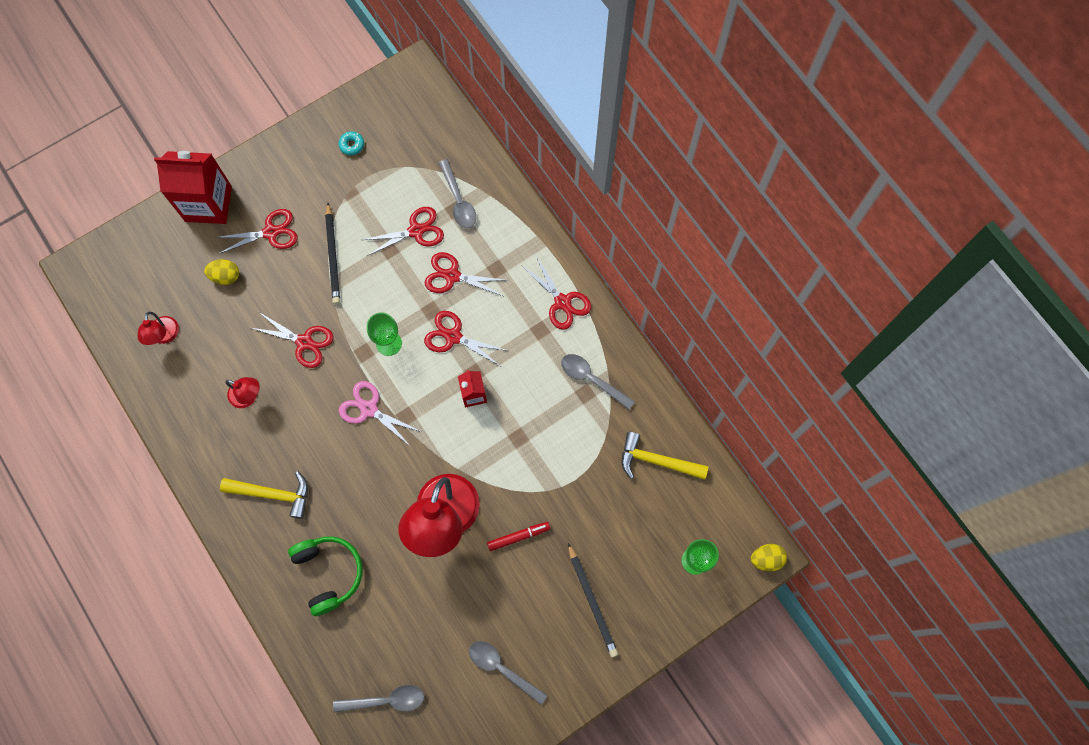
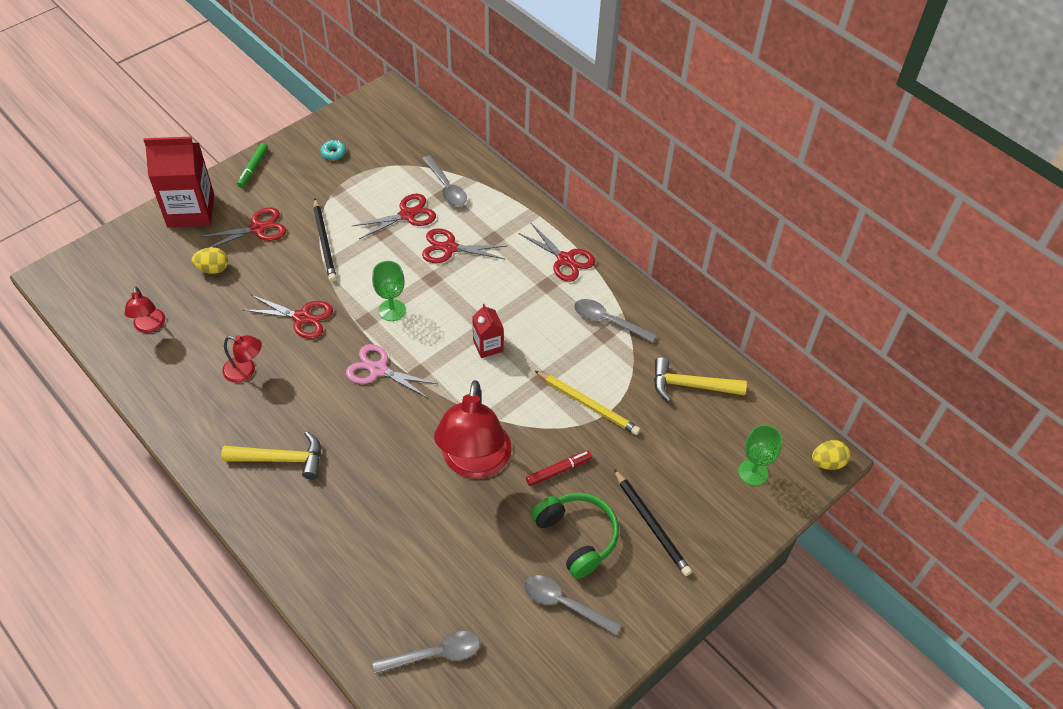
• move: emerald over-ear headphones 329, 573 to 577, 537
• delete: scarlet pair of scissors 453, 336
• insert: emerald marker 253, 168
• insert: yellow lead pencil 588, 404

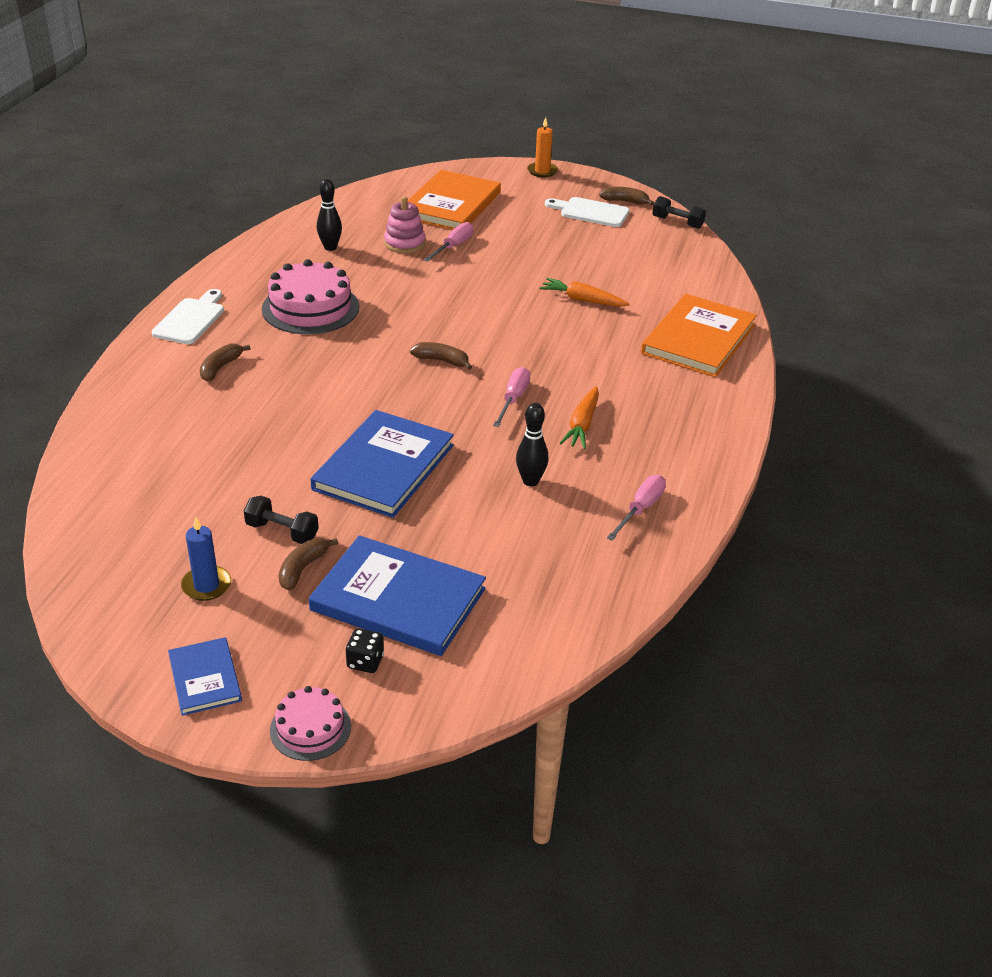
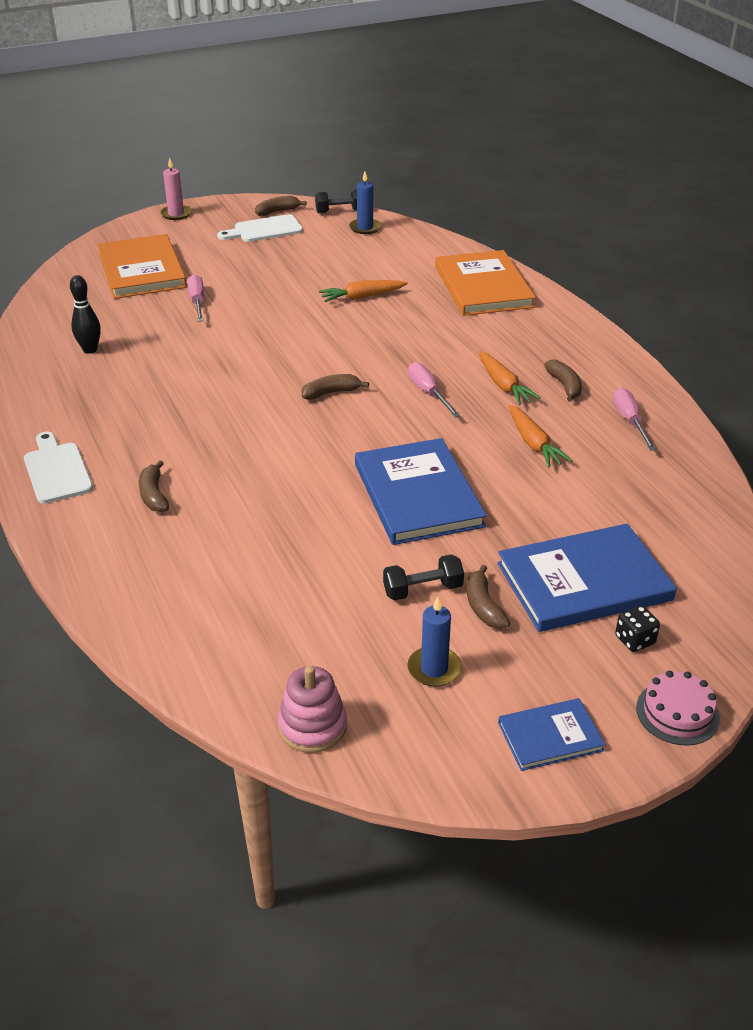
• rotate: blue book 205, 678 = 550, 736 45 degrees counterclockwise
• delete: rose-pink cake 310, 308
• move: rose-pink stacking rings 404, 243 to 312, 726
• replace: jet-black bowling pin 530, 481 to bright orange toy carrot 533, 444
• recolor: bright orange wax candle 542, 171 to rose-pink wax candle 176, 214
• insert: blue wax candle 365, 228
• insert: dark brown toy banana 565, 386

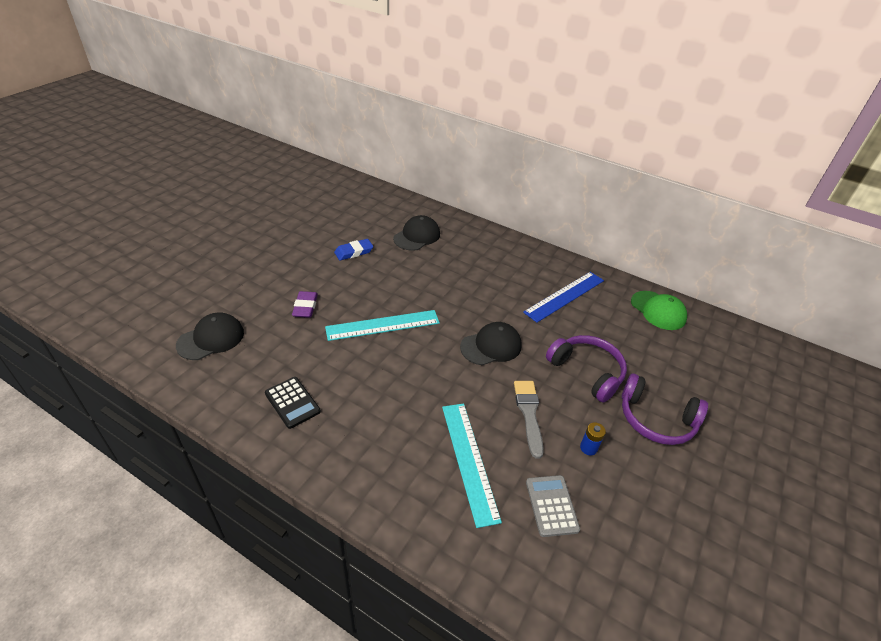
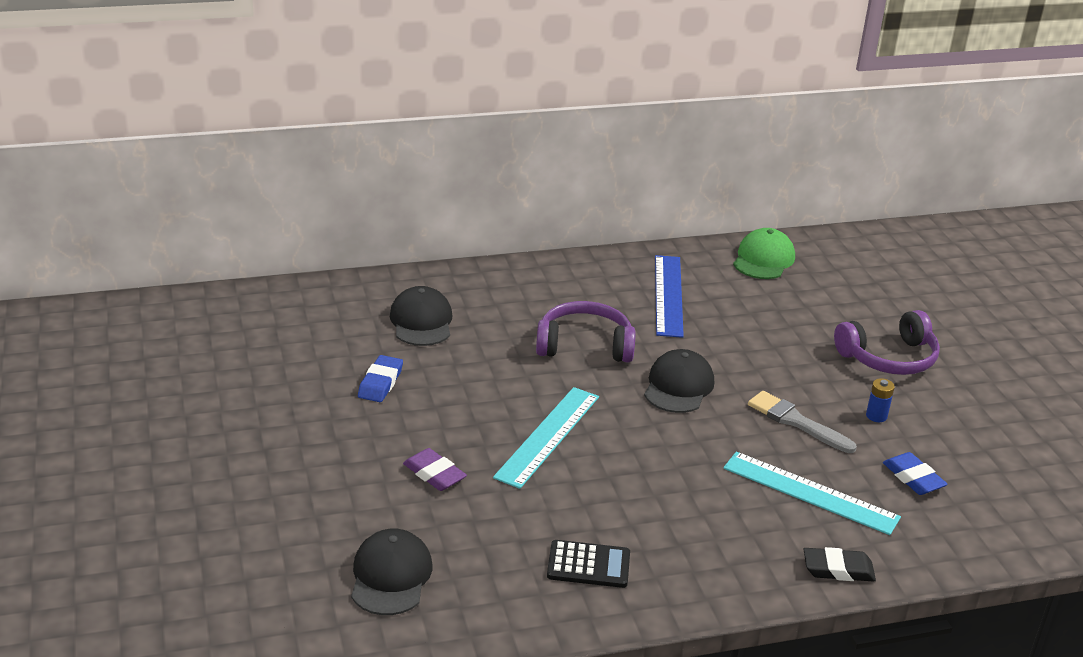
• replace: grey pocket calculator 551, 505 to blue eraser 913, 478
• move: purple over-ear headphones 587, 371 to 584, 345
• rotate: emerald peaked cap 658, 310 = 763, 259 75 degrees counterclockwise
• insert: jet-black eraser 838, 569

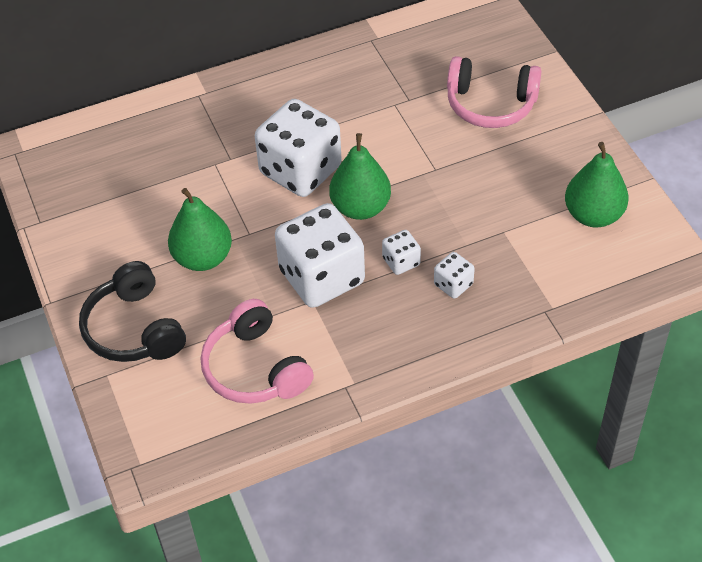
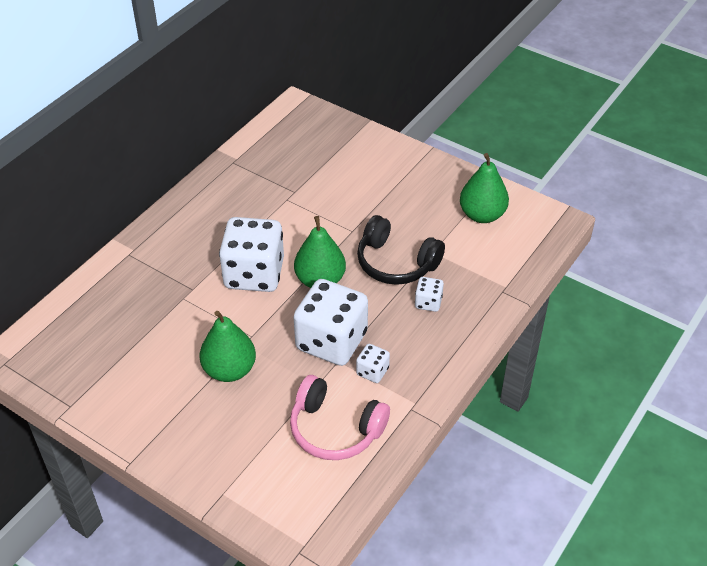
• move: jet-black over-ear headphones 134, 329 to 396, 263
• move: white dice 401, 261 to 372, 371
• delete: rose-pink over-ear headphones 490, 104

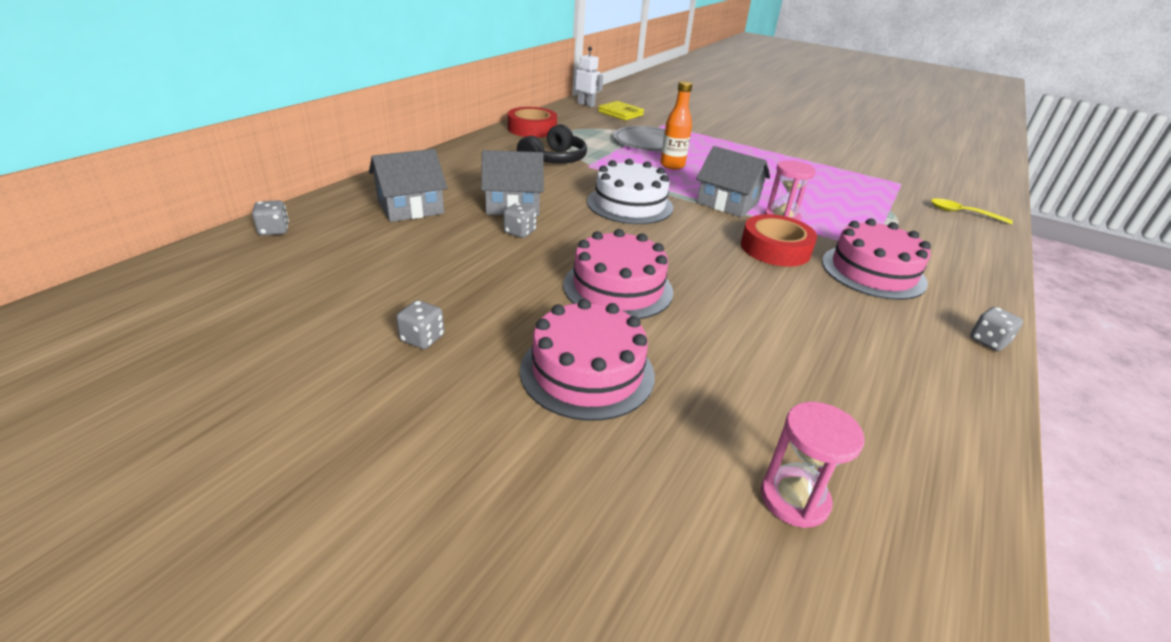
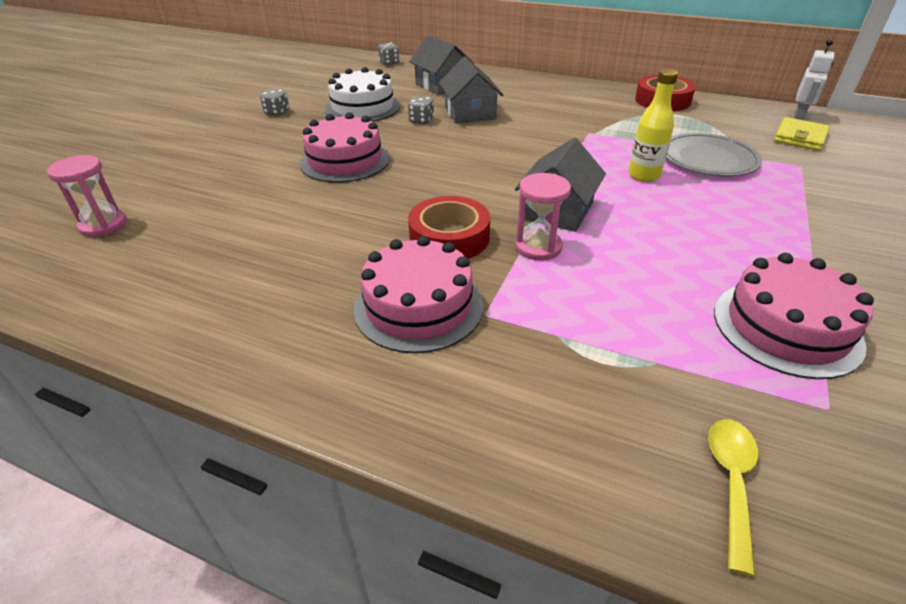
• delete: jet-black over-ear headphones 554, 160
• move: rose-pink cake 587, 372 to 786, 327
• move: white cake 630, 204 to 362, 107
• recolor: bright orange bottle 672, 165 to yellow bottle 643, 175
• delete: grey dice 988, 341

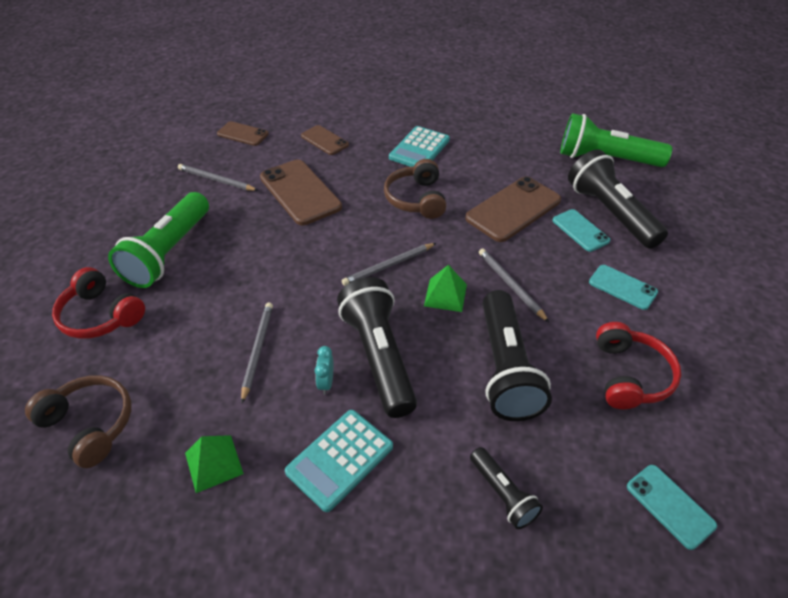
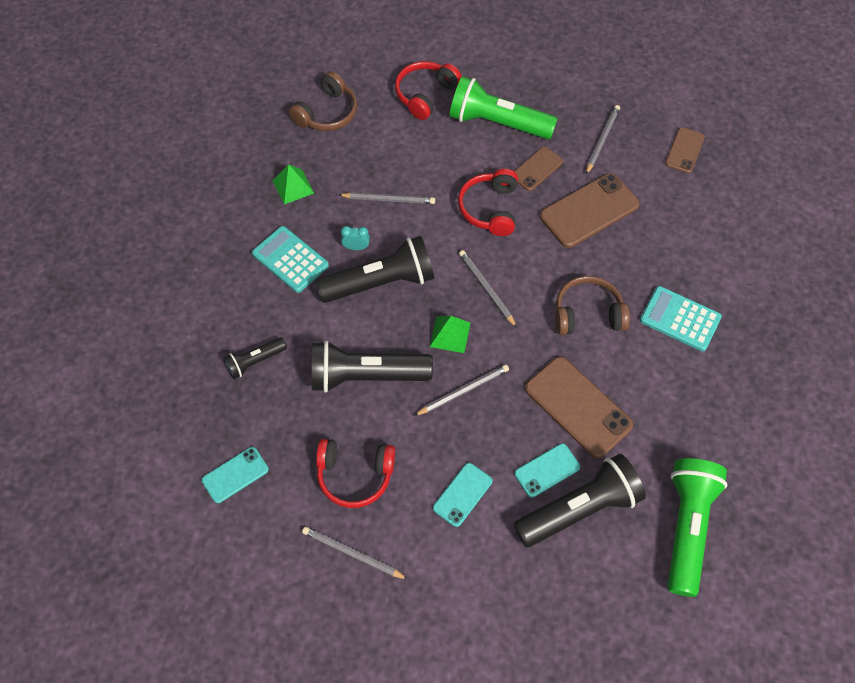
• move: dark brown smartphone 324, 140 to 537, 169
• insert: grey lead pencil 352, 554
• insert: scarlet over-ear headphones 490, 209

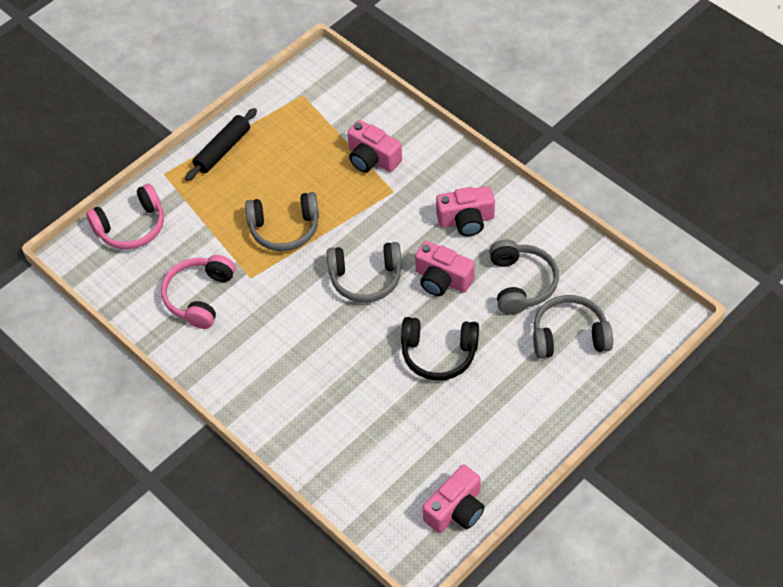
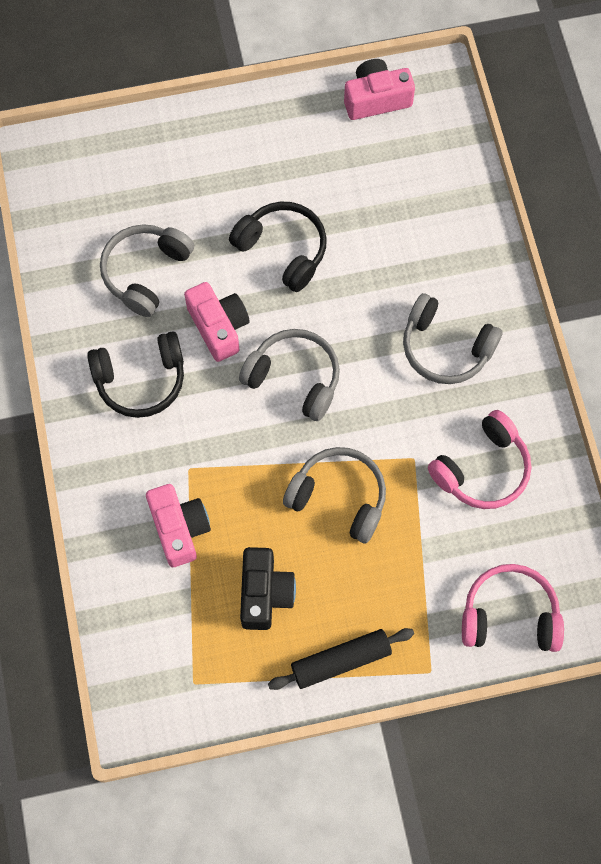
• replace: rose-pink photo camera 466, 220 to jet-black over-ear headphones 141, 380
• move: grey over-ear headphones 569, 336 to 445, 348
• insert: jet-black photo camera 264, 593

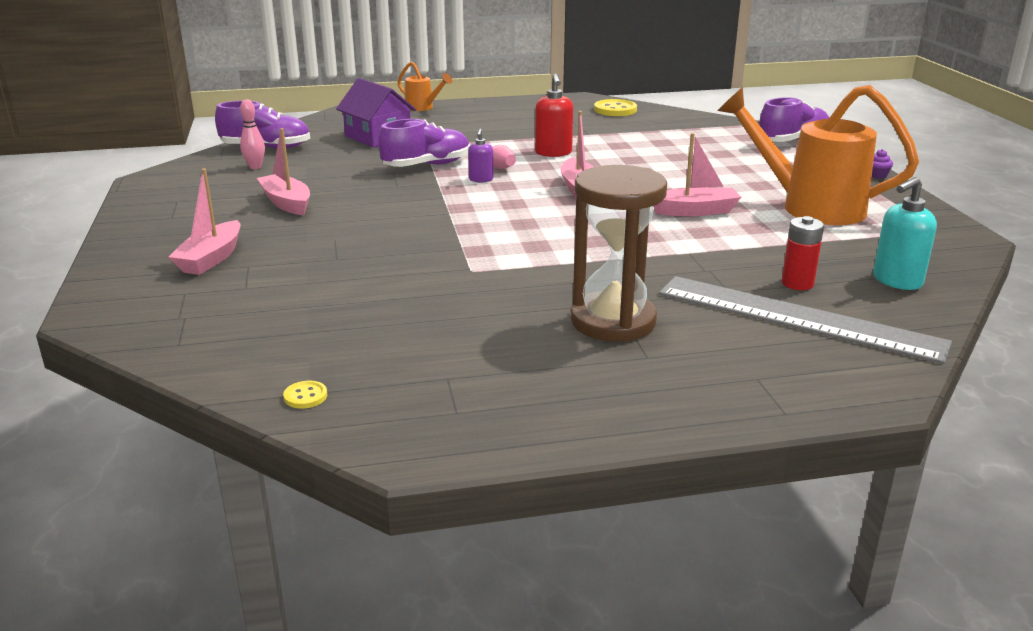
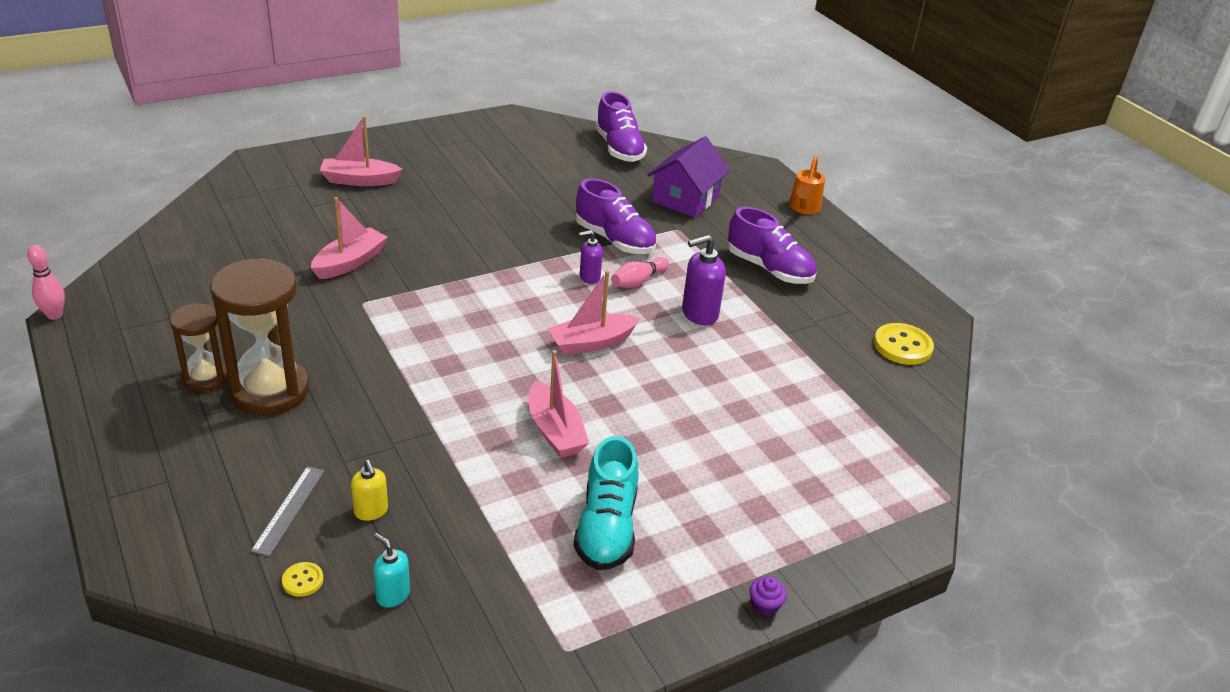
• move: rose-pink bowling pin 255, 167 to 54, 315
• move: rose-pink toy boat 287, 203 to 350, 262
• move: yellow shirt button 305, 396 to 303, 580
• recolor: scarlet soap dispenser 553, 153 to purple soap dispenser 699, 314
• resize: grey straightedge 798, 318 = 289, 510 x0.43
• replace: bright orange sprinkling can 809, 207 to teal shoe 606, 528
• move: purple shoe 793, 141 to 769, 269
• replace: scarlet battery 797, 283 to yellow soap dispenser 371, 511
• resize: teal soap dispenser 896, 281 = 392, 595 x0.61
• insert: dark brown sand timer 205, 378

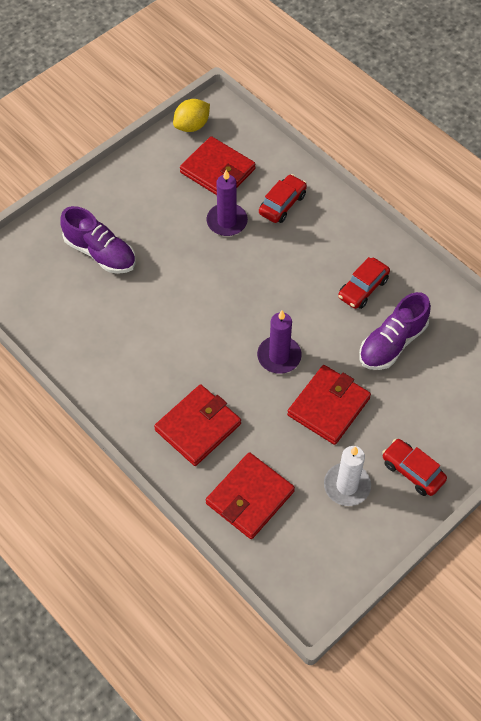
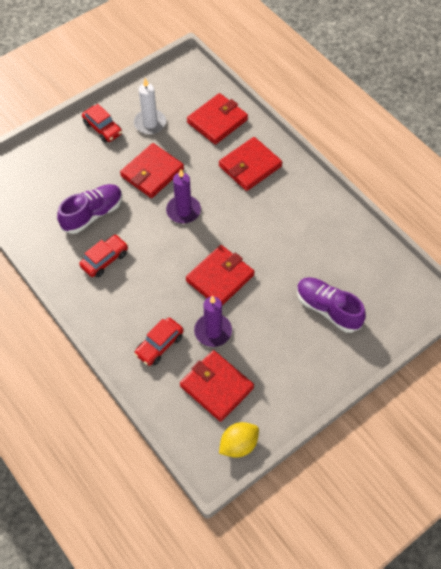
• insert: scarlet card wallet 220, 278

